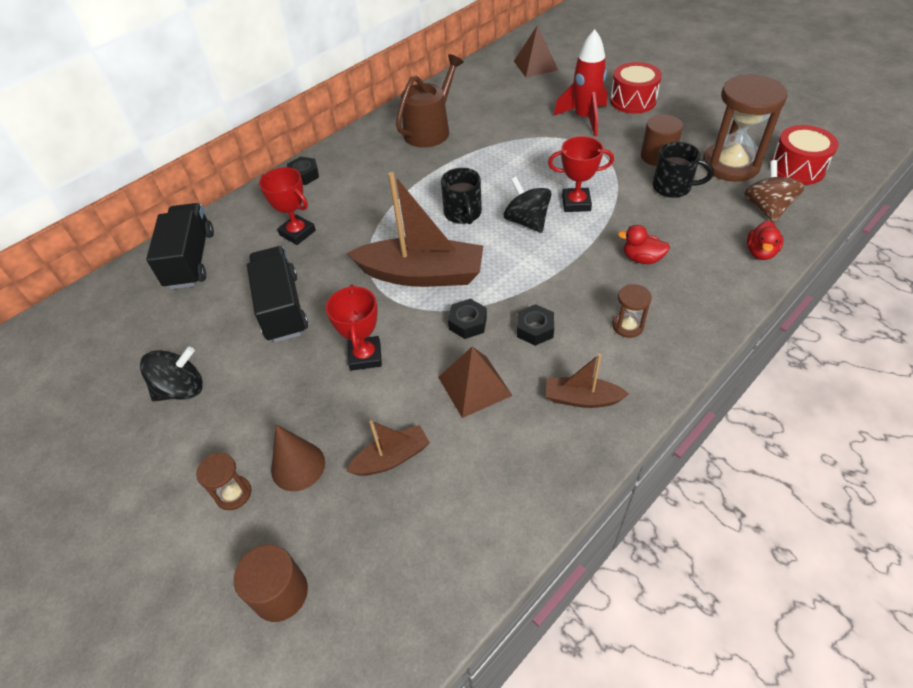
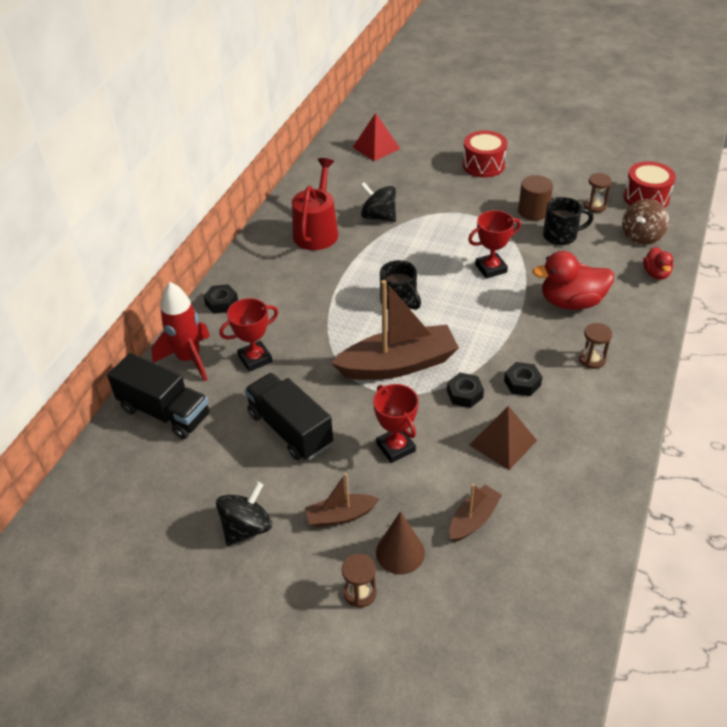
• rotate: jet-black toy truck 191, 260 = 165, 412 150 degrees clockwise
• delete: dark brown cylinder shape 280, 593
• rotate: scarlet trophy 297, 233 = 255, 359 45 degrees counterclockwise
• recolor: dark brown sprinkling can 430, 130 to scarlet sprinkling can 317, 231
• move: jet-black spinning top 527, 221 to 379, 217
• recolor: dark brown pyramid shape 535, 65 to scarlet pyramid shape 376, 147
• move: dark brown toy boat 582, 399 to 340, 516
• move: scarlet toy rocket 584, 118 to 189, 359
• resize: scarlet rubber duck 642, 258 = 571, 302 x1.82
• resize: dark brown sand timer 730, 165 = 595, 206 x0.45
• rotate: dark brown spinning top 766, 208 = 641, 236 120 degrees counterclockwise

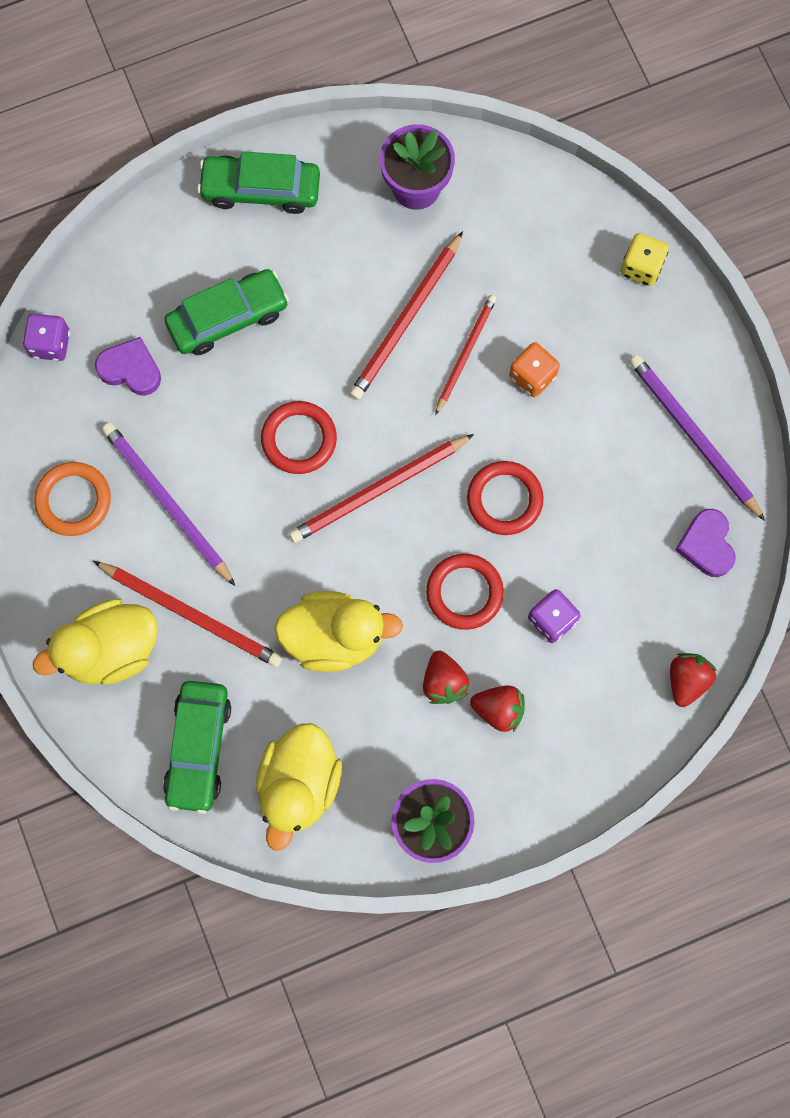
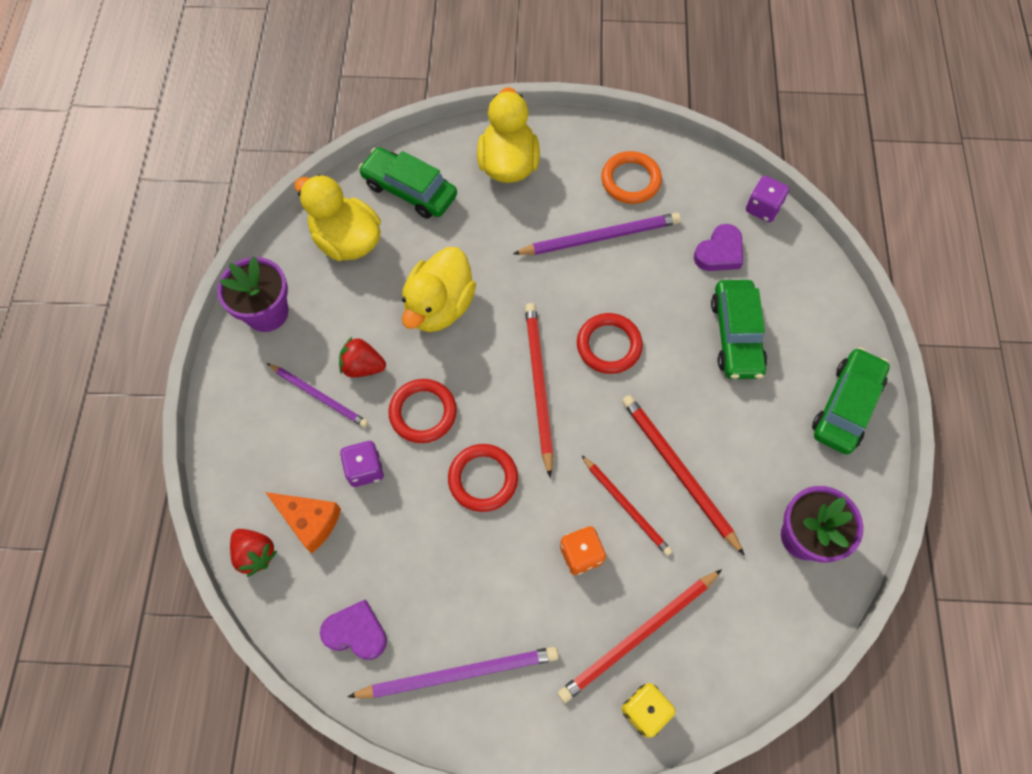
• move: scarlet lead pencil 191, 615 to 638, 636
• replace: scarlet strawberry 498, 709 to purple lead pencil 319, 396
• insert: bright orange cheese 309, 521

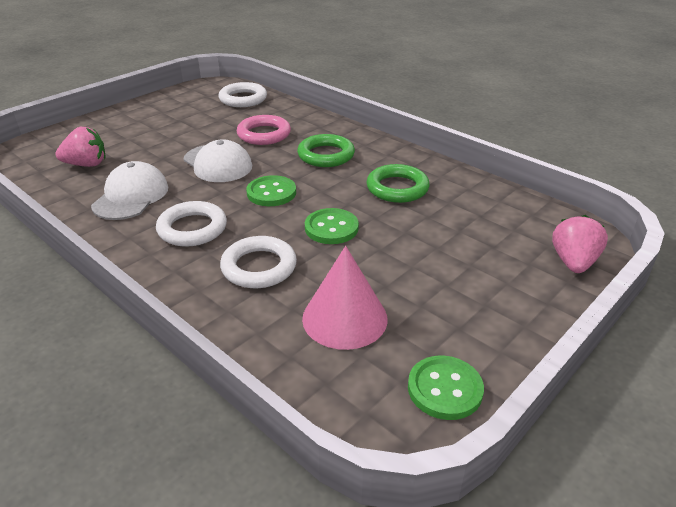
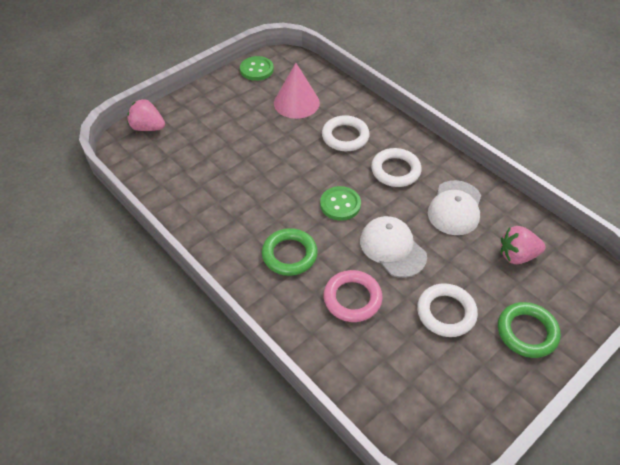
• move: white torus 243, 99 to 446, 312
• delete: emerald shirt button 331, 228
• move: emerald torus 397, 188 to 527, 332
• rotate: rose-pink strawberry 573, 262 = 148, 128 90 degrees clockwise

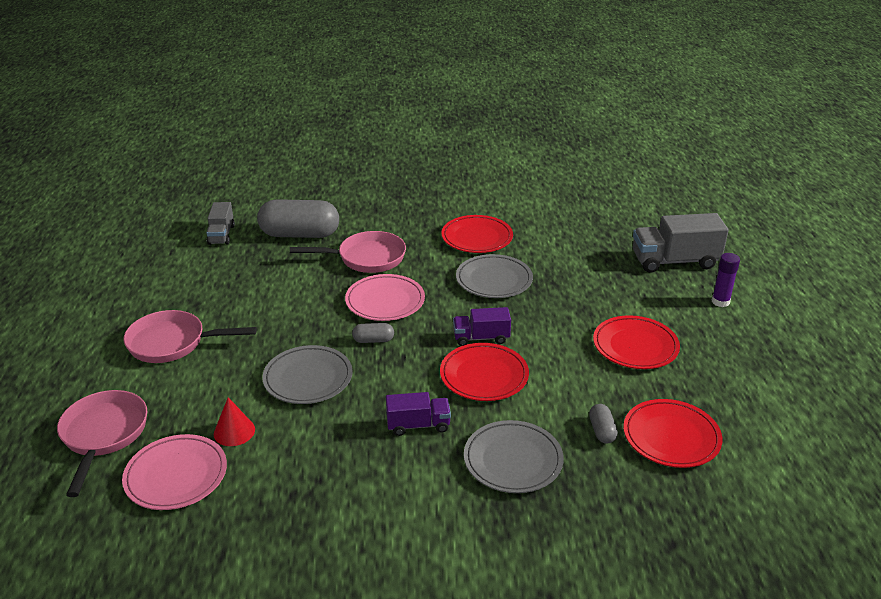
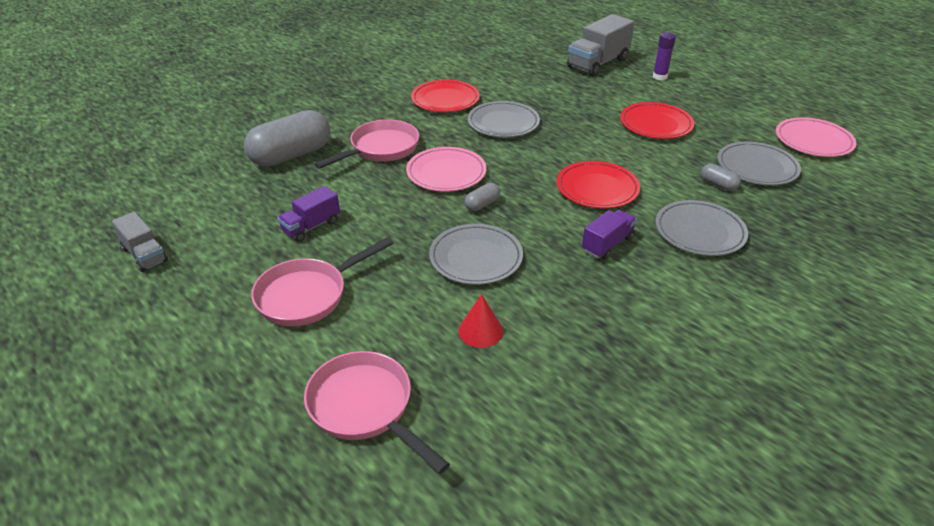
• move: rose-pink plate 176, 475 to 813, 141
• move: grey toy truck 221, 235 to 144, 255
• move: purple toy truck 481, 338 to 311, 226
• recolor: scarlet plate 671, 437 to grey plate 757, 167

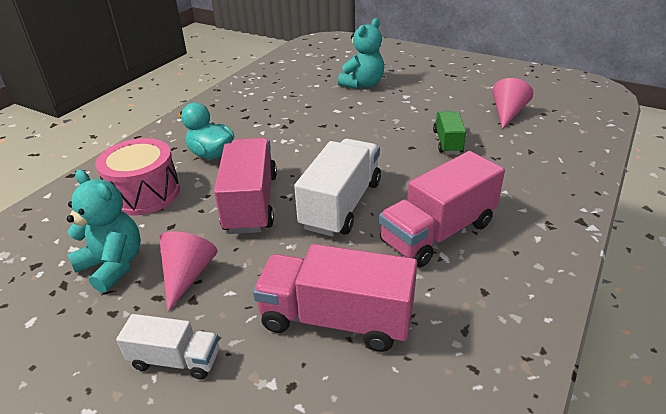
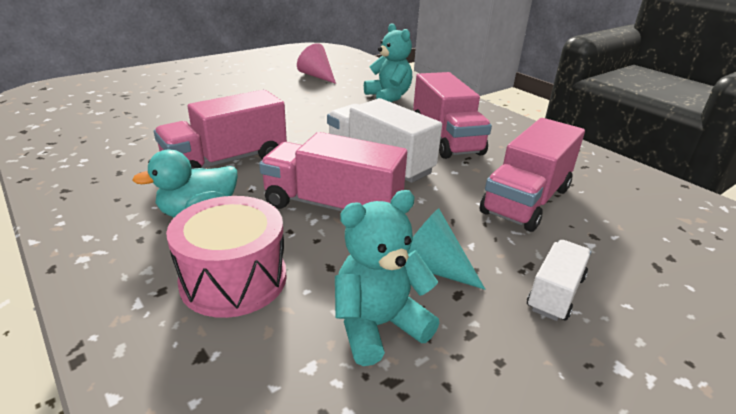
• recolor: rose-pink solid cone 187, 275 to teal solid cone 431, 267
• move: teal stuffed bear 363, 84 to 388, 97
• delete: emerald toy truck 447, 142
• insert: rose-pink toy truck 226, 161

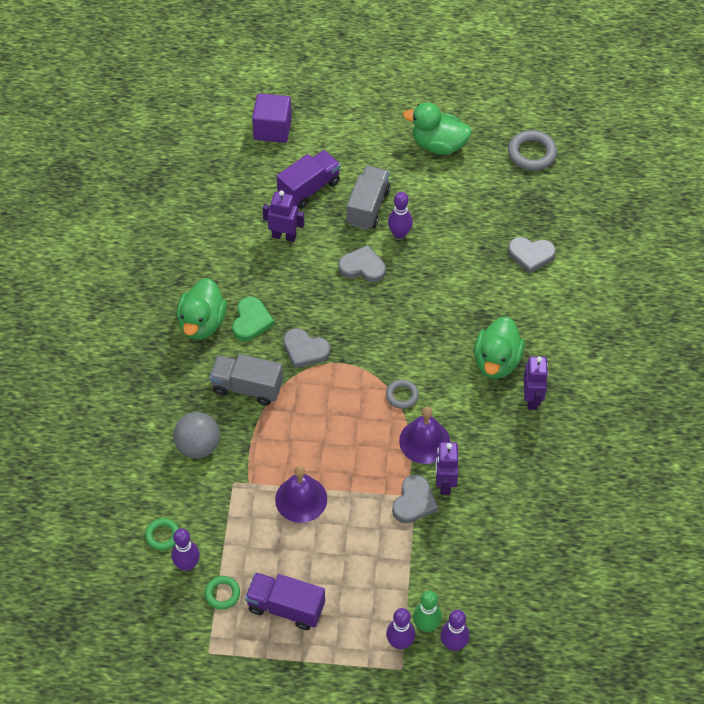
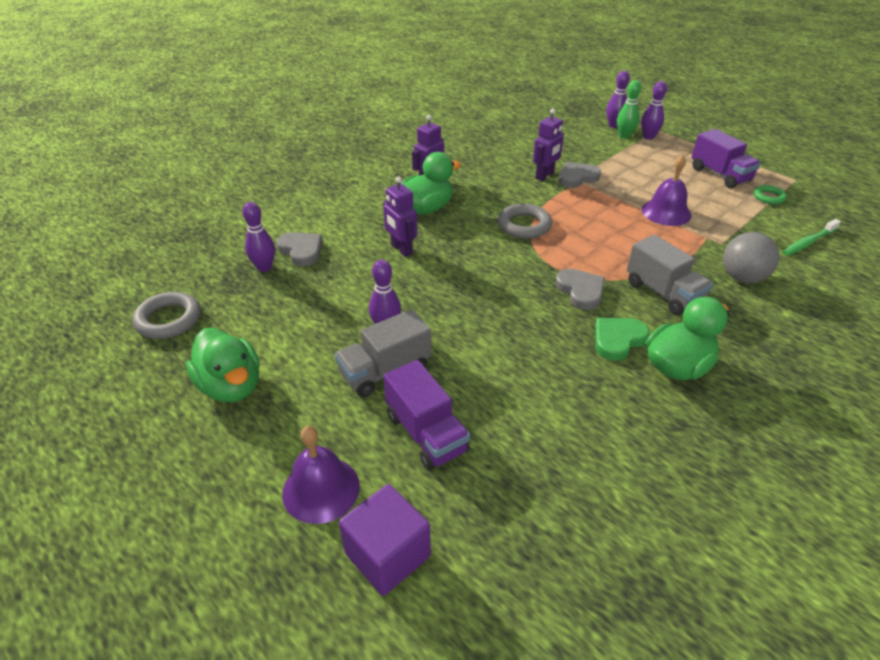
• replace: emerald torus 162, 535 to emerald tooth brush 808, 242
• move: purple bowling pin 187, 564 to 264, 267
• move: purple robot figure 284, 236 to 401, 249
• rotate: purple toy truck 309, 188 = 426, 433 120 degrees counterclockwise
• delete: grey heart shape 362, 267
• resize: grey torus 402, 395 = 524, 225 x1.65
• move: purple school bell 424, 441 to 321, 489

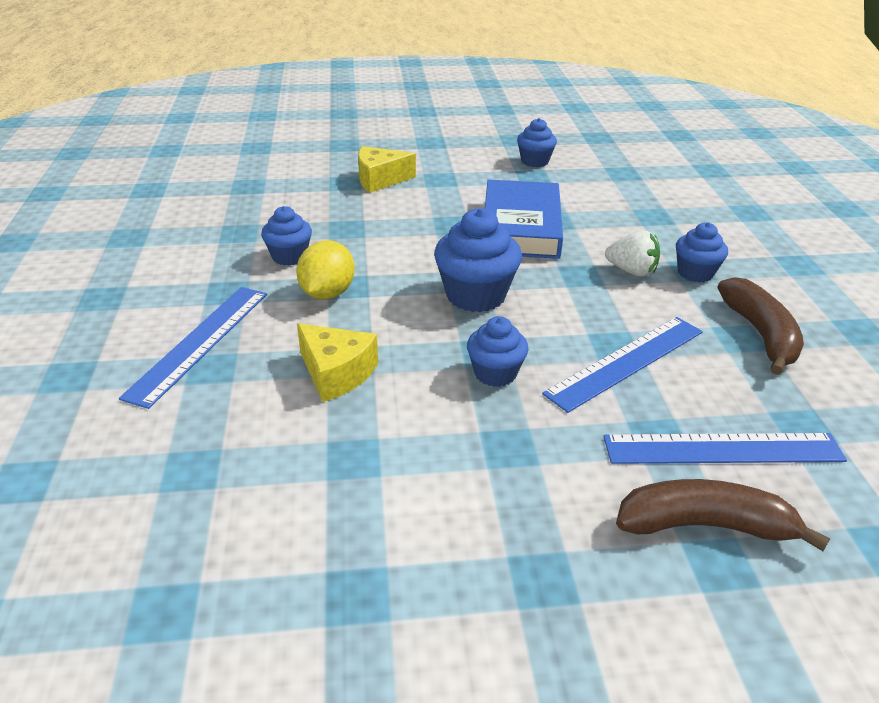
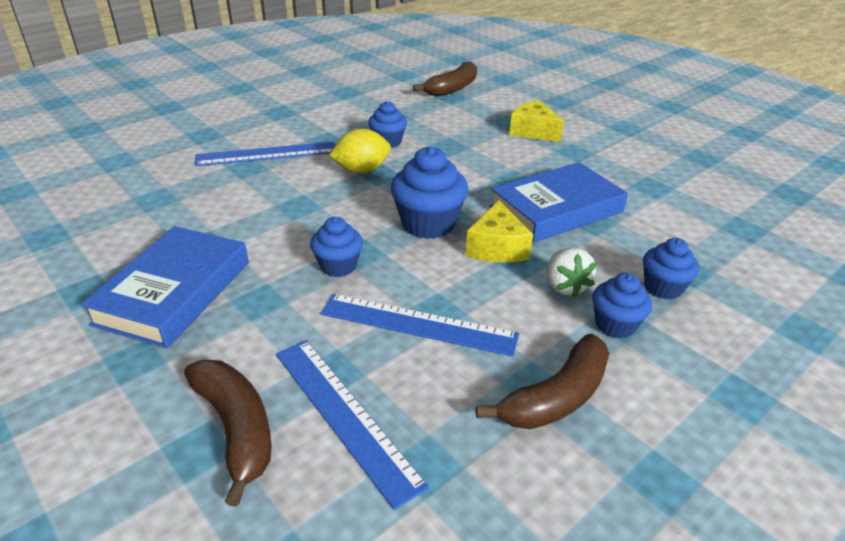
• move: yellow cheese 336, 373 to 497, 247
• move: blue fairy cake 534, 161 to 663, 288
• insert: blue book 174, 292
• insert: dark brown toy banana 453, 88

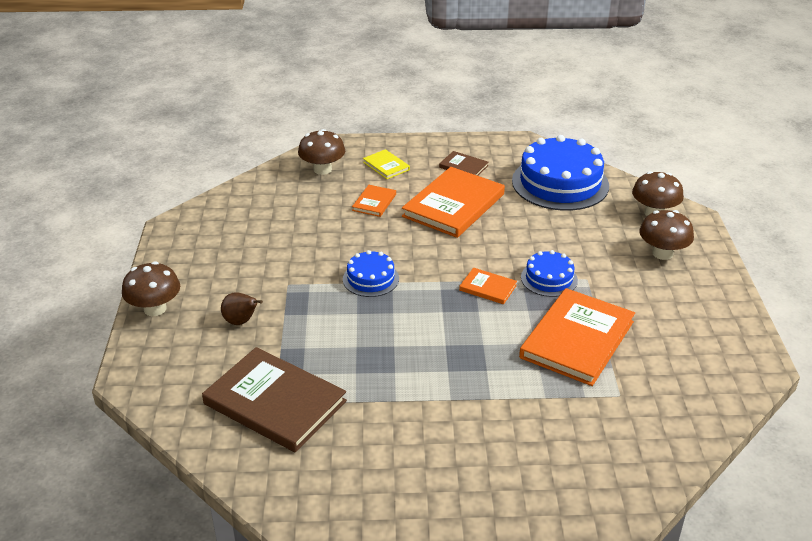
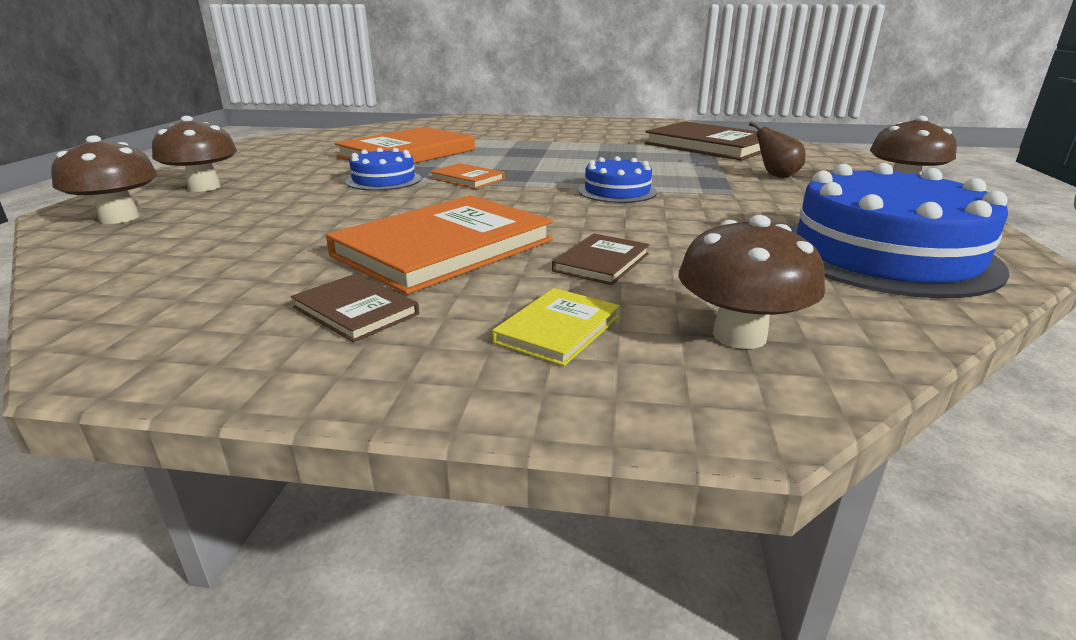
• recolor: bright orange book 374, 202 to dark brown book 601, 262
• rotate: yellow book 386, 166 = 558, 329 60 degrees clockwise
• move: blue cake 560, 183 to 884, 254

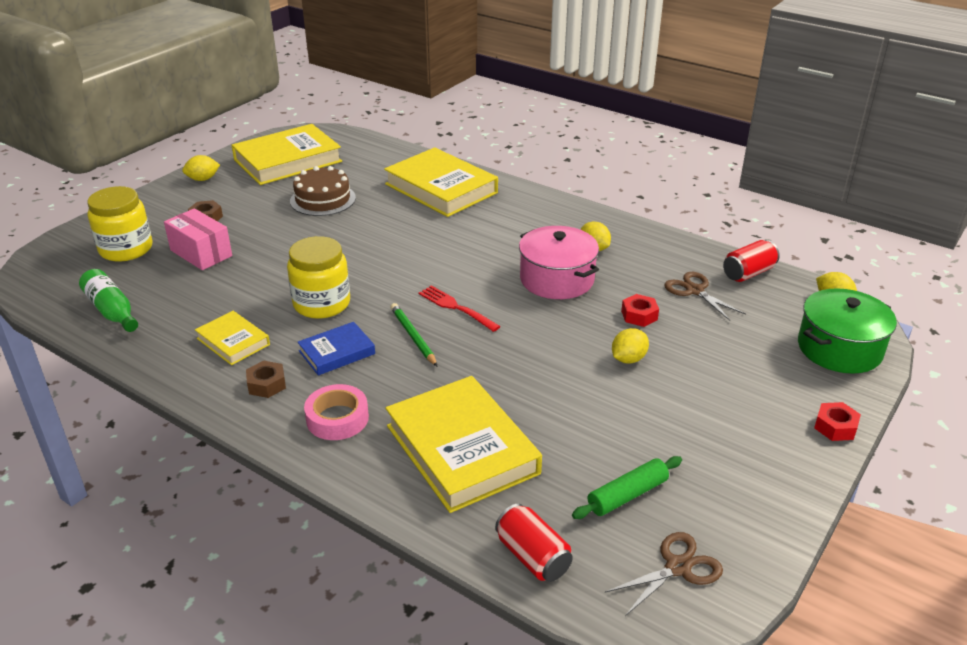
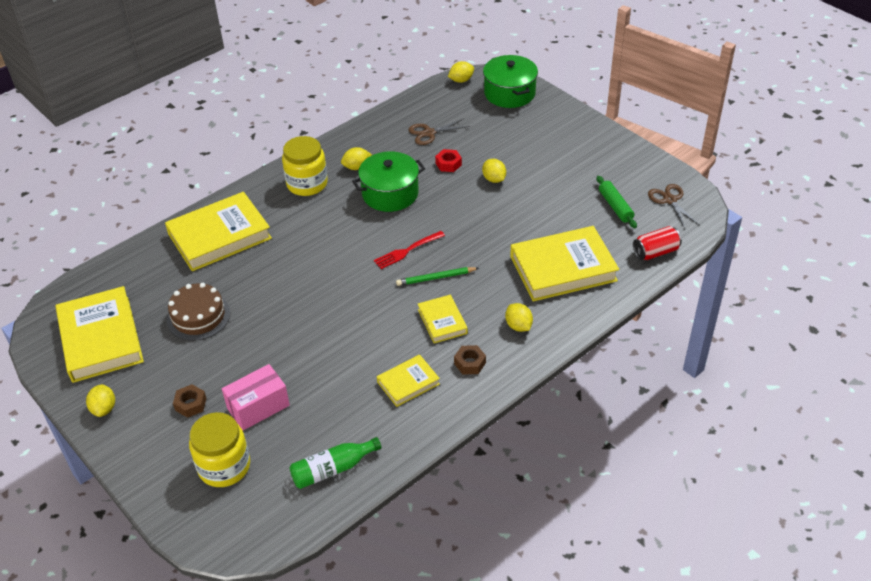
• move: yellow preserve jar 322, 304 to 307, 184
• recolor: blue book 337, 352 to yellow book 442, 321
• replace: rose-pink sticky tape 337, 418 to yellow citrus fruit 518, 326
• recolor: rose-pink stockpot 557, 279 to emerald stockpot 390, 193
• delete: scarlet can 748, 273
• delete: scarlet hex nut 835, 427

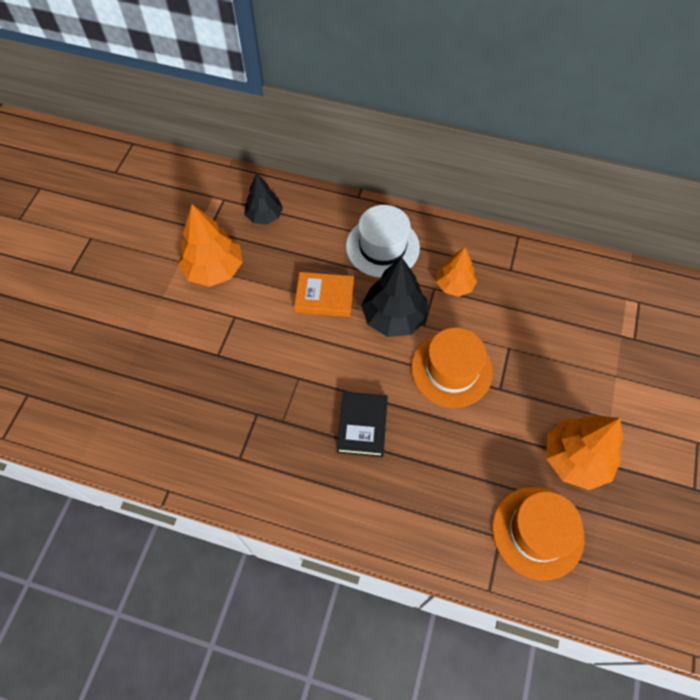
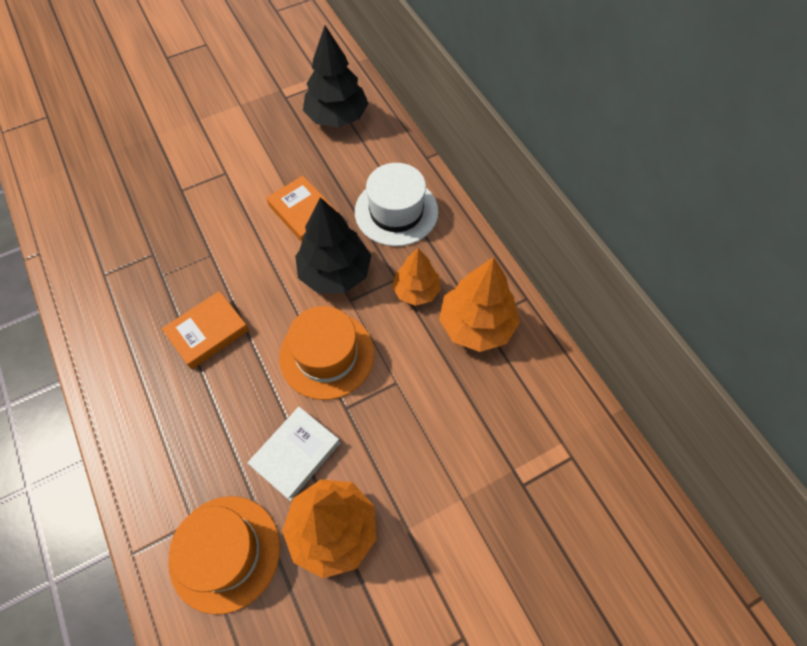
• move: bright orange tree 214, 269 to 476, 325
• resize: jet-black tree 264, 216 = 337, 117 x1.57
• recolor: jet-black book 362, 426 to bright orange book 208, 332
• insert: white book 296, 454

